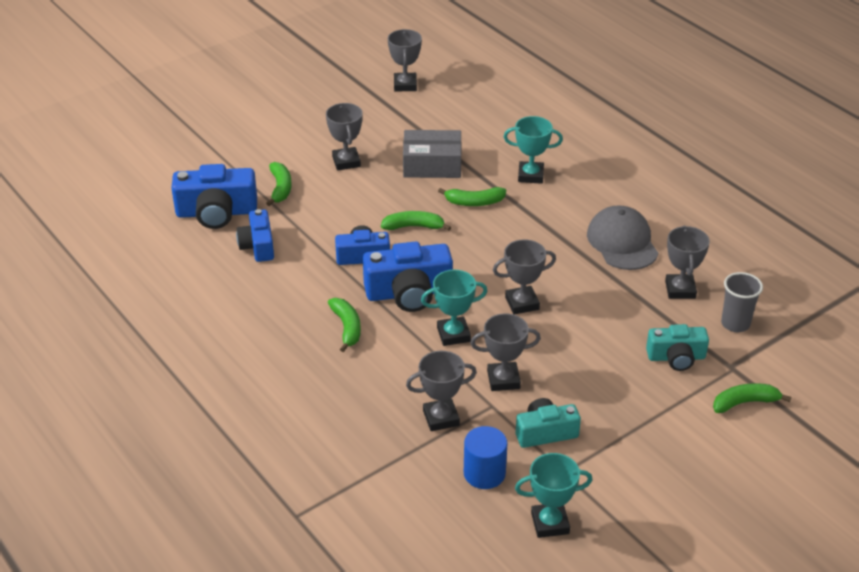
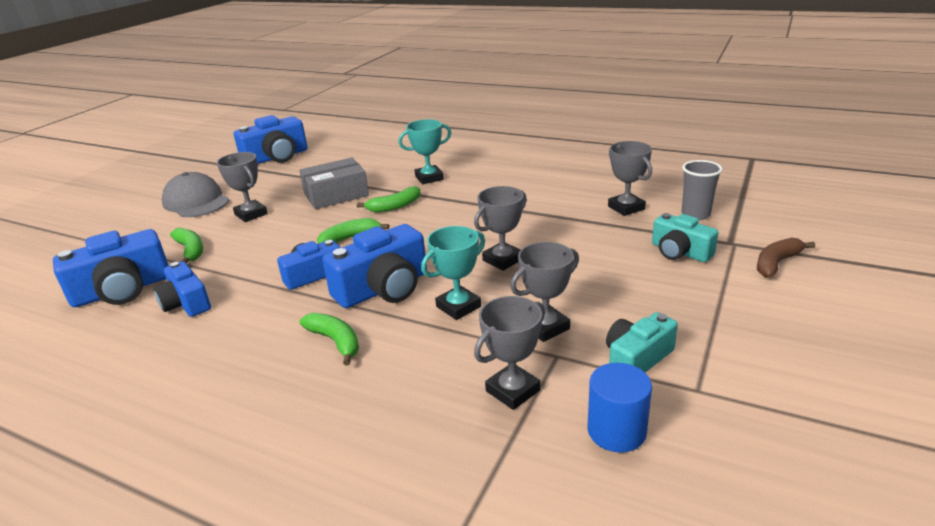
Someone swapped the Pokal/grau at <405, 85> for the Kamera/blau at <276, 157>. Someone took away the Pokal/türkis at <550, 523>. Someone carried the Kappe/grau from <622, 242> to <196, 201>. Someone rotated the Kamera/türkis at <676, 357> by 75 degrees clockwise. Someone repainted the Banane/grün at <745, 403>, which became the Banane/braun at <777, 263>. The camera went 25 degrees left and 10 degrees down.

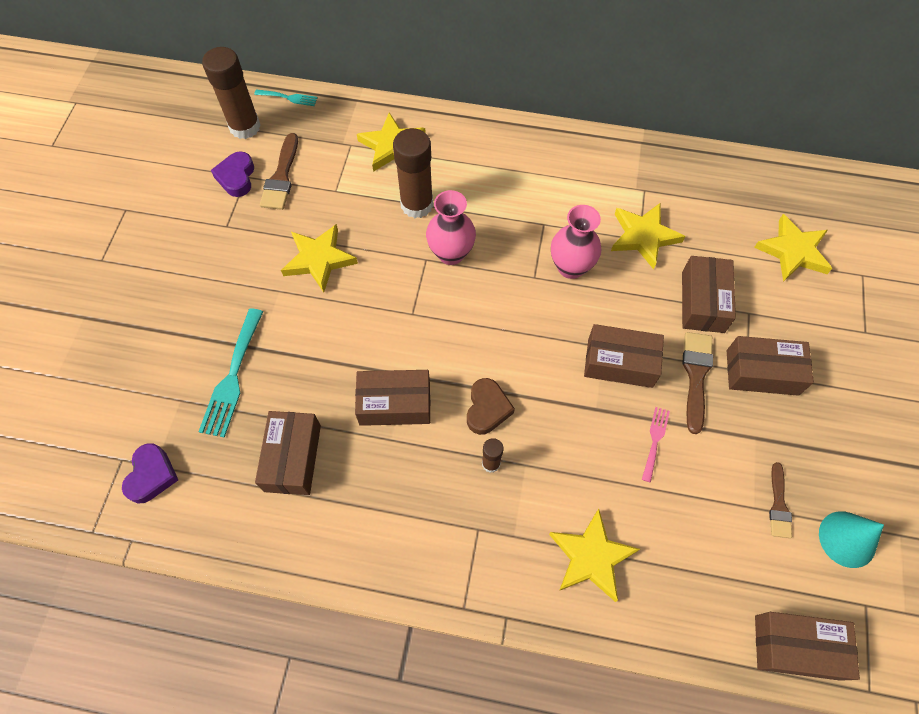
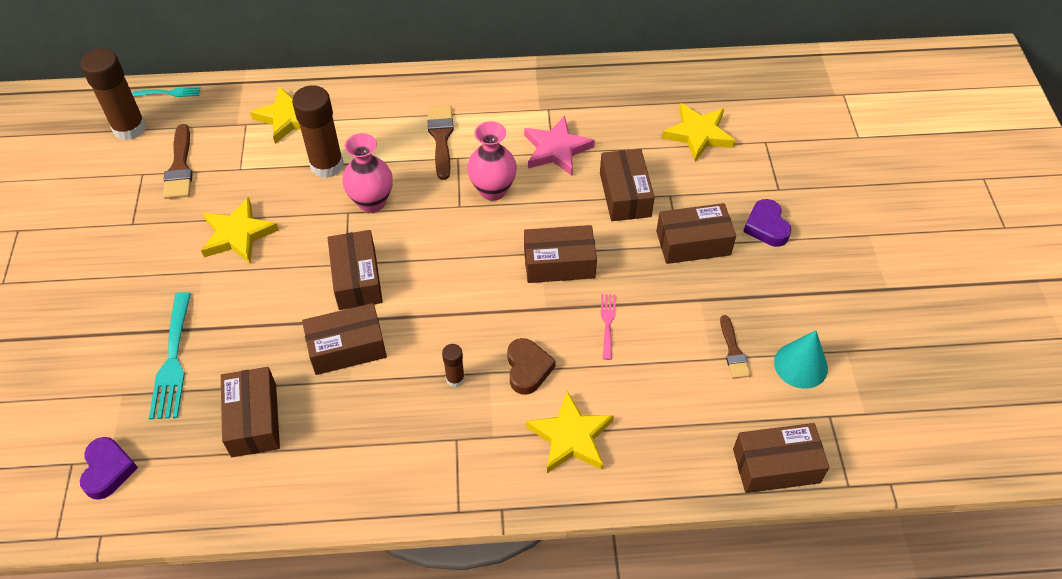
Someone carried the Herz/lila from <236, 177> to <766, 227>. Someone carried the Herz/braun from <487, 409> to <528, 369>. Someone repainted the Stern/gelb at <643, 236>, which became the Stern/rosa at <556, 149>. Someone carried the Pinsel/braun from <696, 375> to <441, 138>. Someone put down the Schachtel/braun at <357, 279>. The camera went 15 degrees left and 10 degrees down.

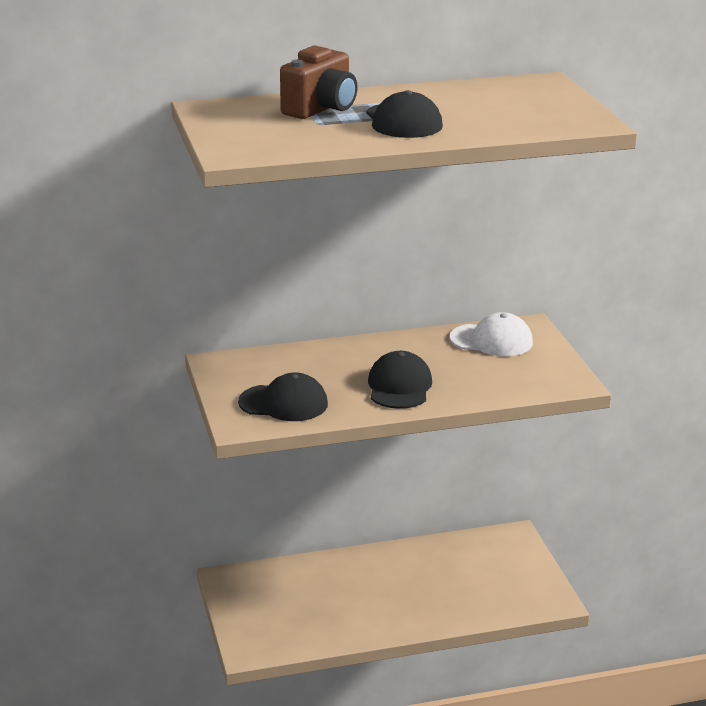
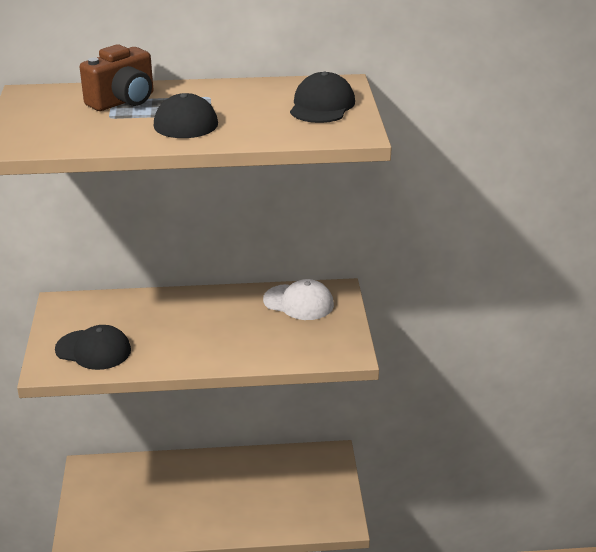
Someone carried the Kappe/schwarz from <399, 386> to <322, 105>. The camera went 10 degrees right and 5 degrees up.

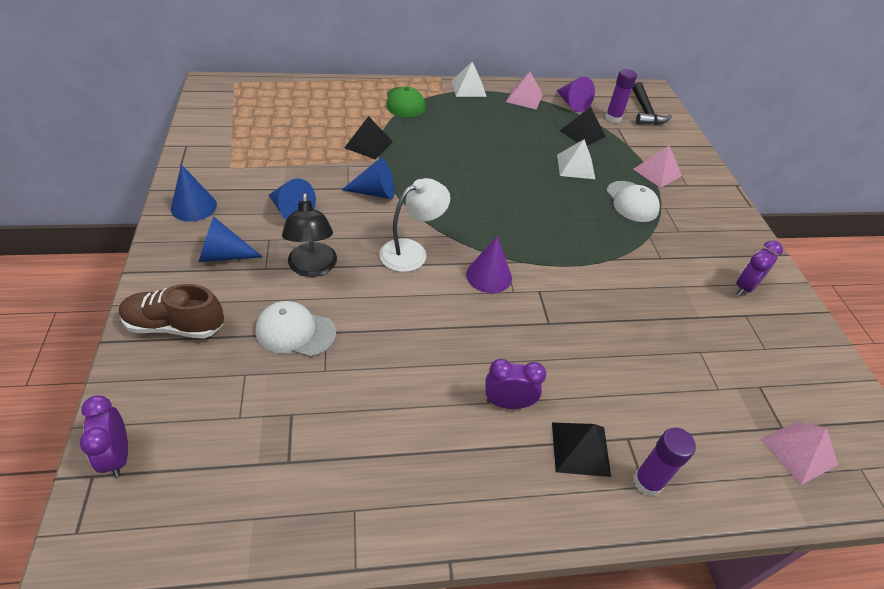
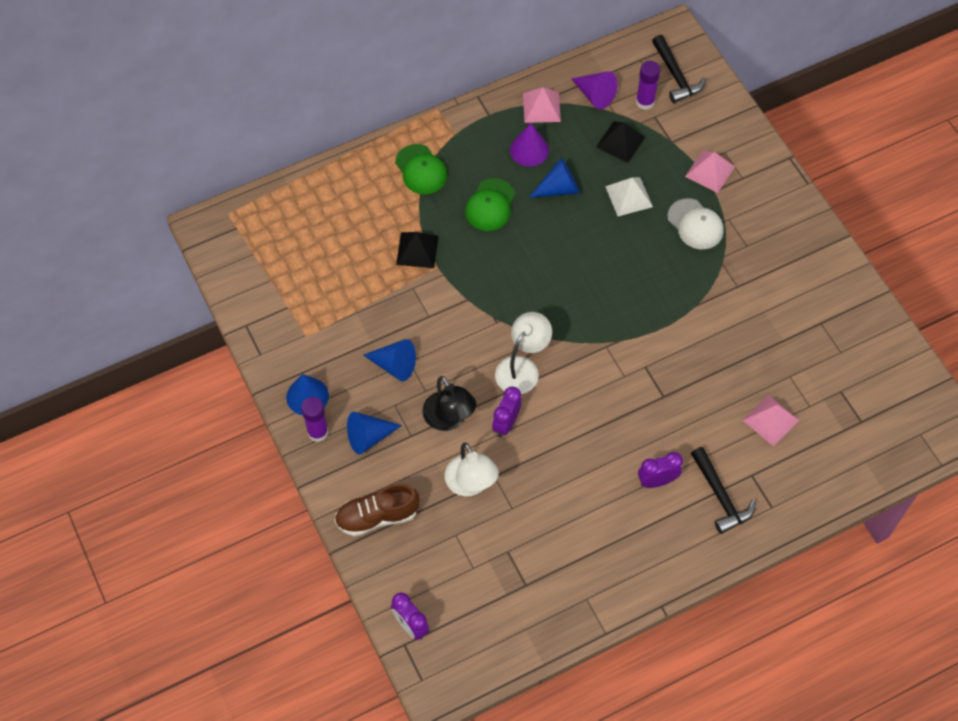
Someone swapped the Kappe/weiß at <295, 331> for the Lampe/weiß at <471, 484>. Someone carried the Kegel/blau from <375, 192> to <559, 188>. Someone took away the Pyramide/weiß at <469, 88>. Someone carried the Kegel/lila from <489, 276> to <529, 150>. Someone swapped the Pyramide/schwarz at <580, 449> for the Hammer/schwarz at <720, 496>. Someone carried the Klebestift/lila from <647, 482> to <318, 432>. Someone carried the Wecker/lila from <744, 287> to <506, 423>. Someone carried the Pyramide/rosa from <799, 451> to <770, 420>. Someone put down the Kappe/grün at <490, 205>. The camera went 15 degrees left and 15 degrees up.

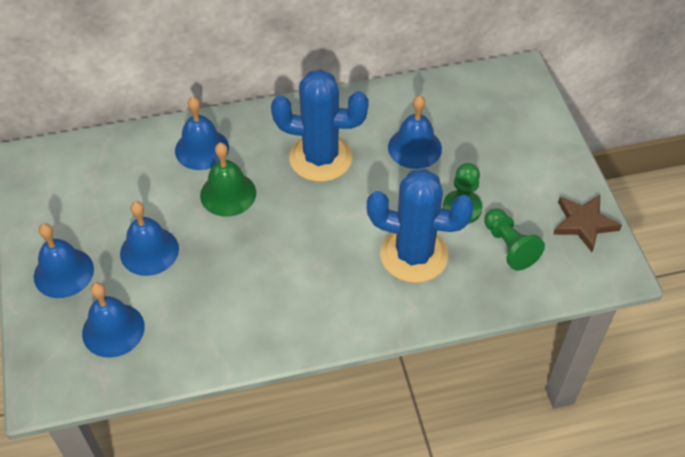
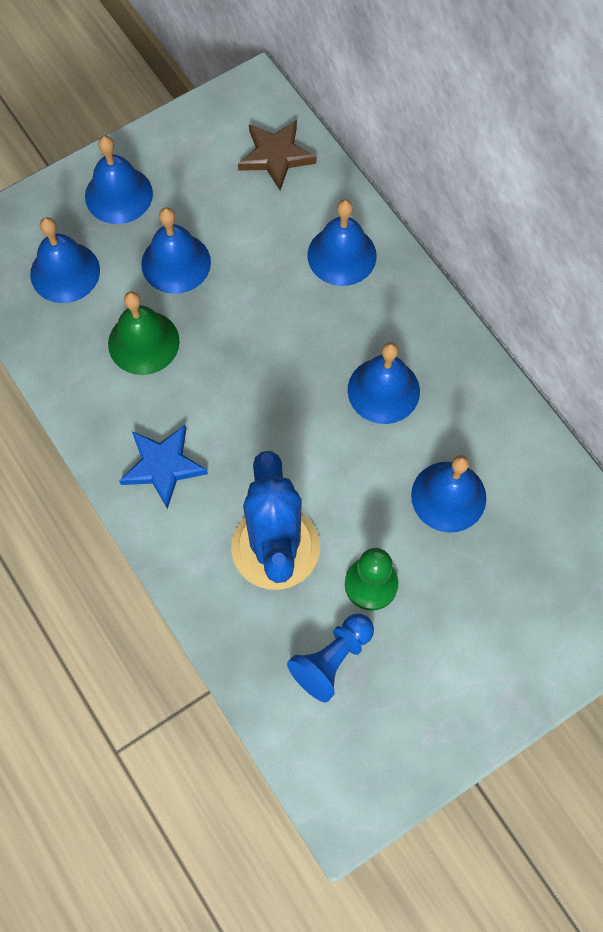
Someone carried the Glocke/grün from <228, 194> to <143, 342>. Someone swapped the Kaktus/blau at <320, 158> for the Glocke/blau at <383, 390>. Someone repainted the Bauer/grün at <509, 246>, which became the Bauer/blau at <332, 660>. Someone carried the Stern/braun from <584, 223> to <276, 156>. Someone put down the Stern/blau at <163, 466>. The camera went 70 degrees right and 15 degrees up.

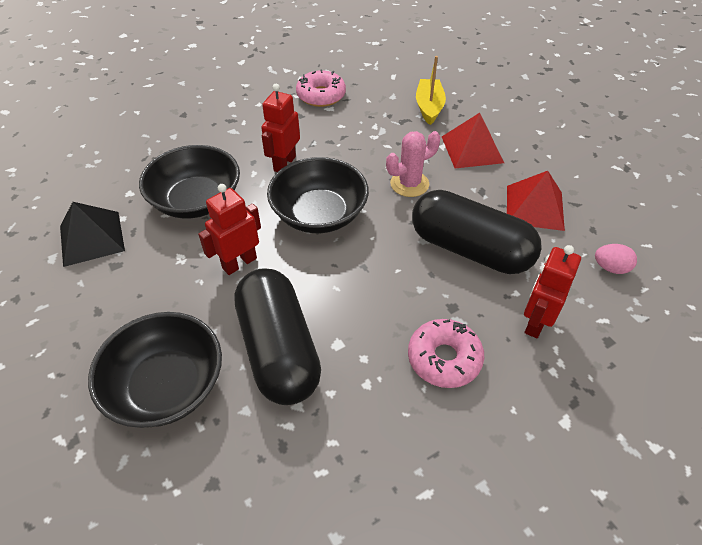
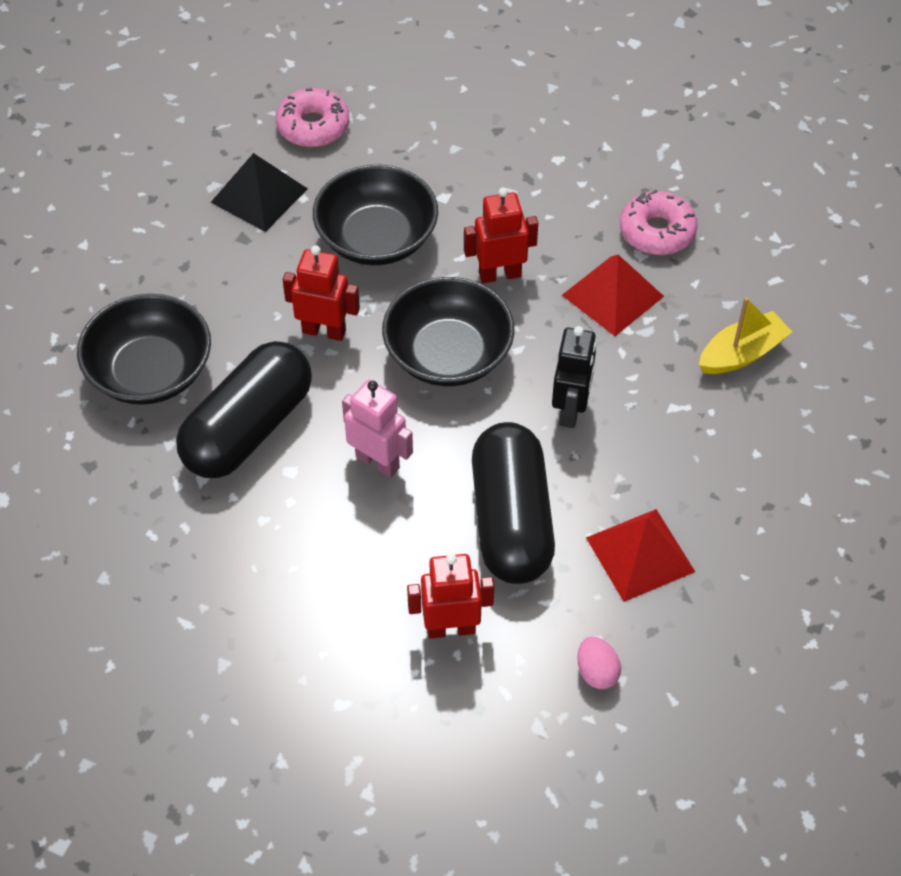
Someone swapped the Kaktus/rosa at <409, 184> for the Roboter/schwarz at <571, 410>. Someone carried the Donut/rosa from <444, 359> to <313, 126>. Someone carried the Pyramide/rot from <472, 149> to <612, 295>. Someone put down the Roboter/rosa at <378, 462>. The camera went 55 degrees right and 5 degrees up.

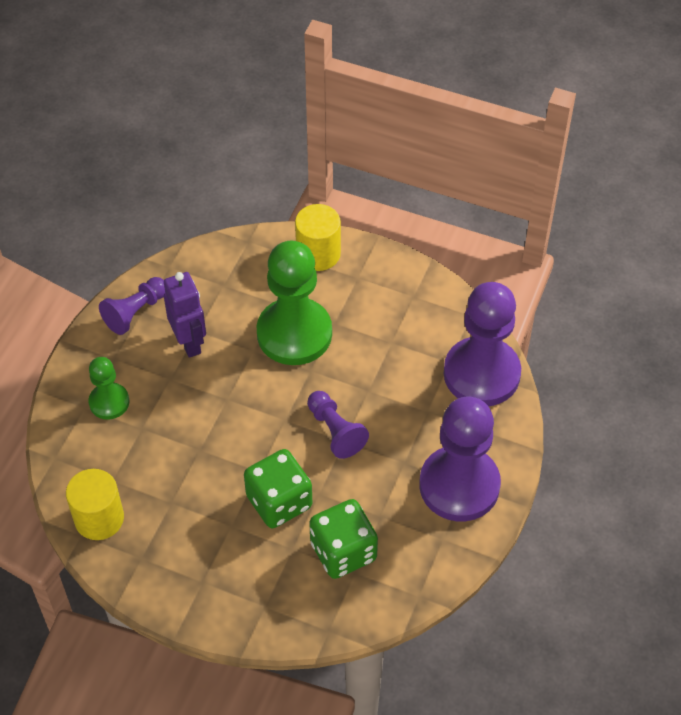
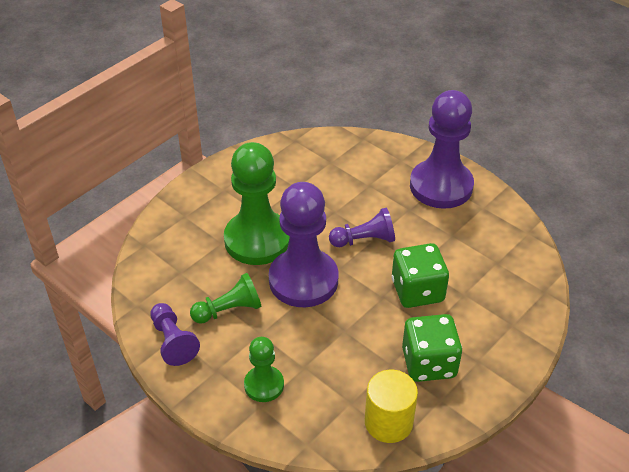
Someone swapped the Roboter/lila at <189, 342> for the Bauer/grün at <229, 310>. Someone took away the Vollzylinder/gelb at <318, 254>. Someone carried the Spielwürfel/grün from <343, 551> to <429, 363>. Someone carried the Bauer/lila from <481, 374> to <303, 280>. The camera went 70 degrees left and 10 degrees down.

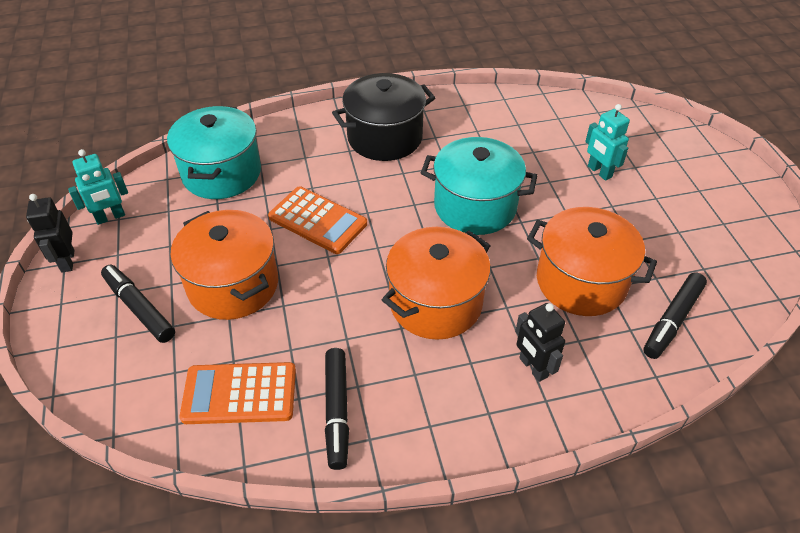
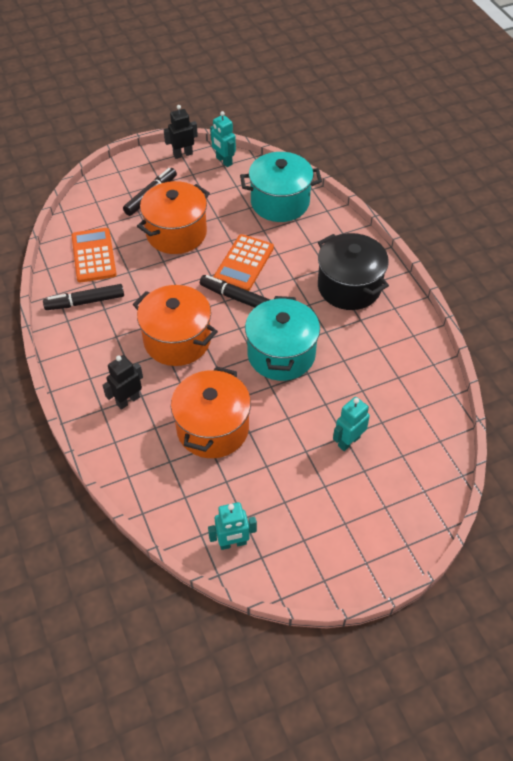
Someone carried the Filzstift/schwarz from <672, 320> to <236, 298>. Someone put down the Roboter/türkis at <233, 543>. The camera went 80 degrees right and 5 degrees up.

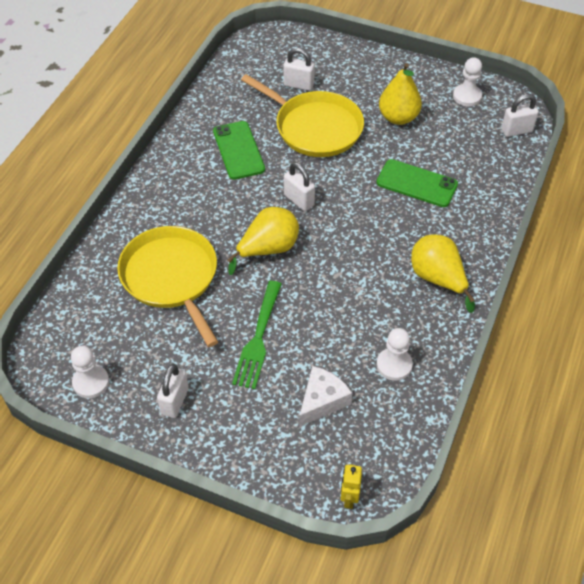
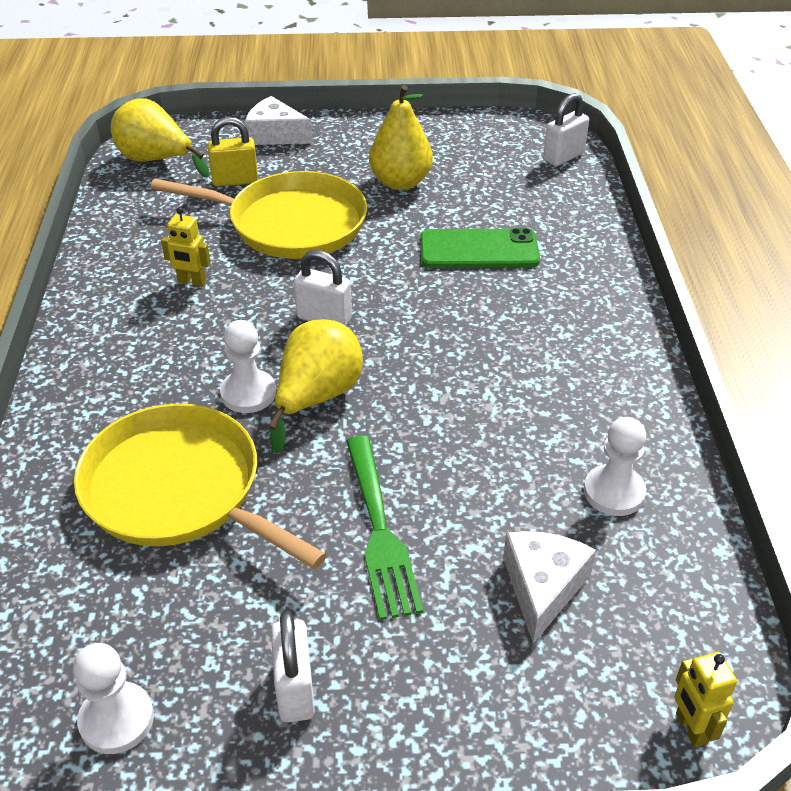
Someone swapped the Handy/grün at <238, 150> for the Roboter/gelb at <191, 282>. Someone repainted the Vorhängeschloss/weiß at <298, 85>, which became the Vorhängeschloss/gelb at <235, 181>. Someone carried the Birne/gelb from <438, 279> to <156, 160>. Someone carried the Bauer/weiß from <467, 96> to <248, 393>. Someone put down the Käse/weiß at <275, 135>. The camera went 25 degrees left and 10 degrees down.

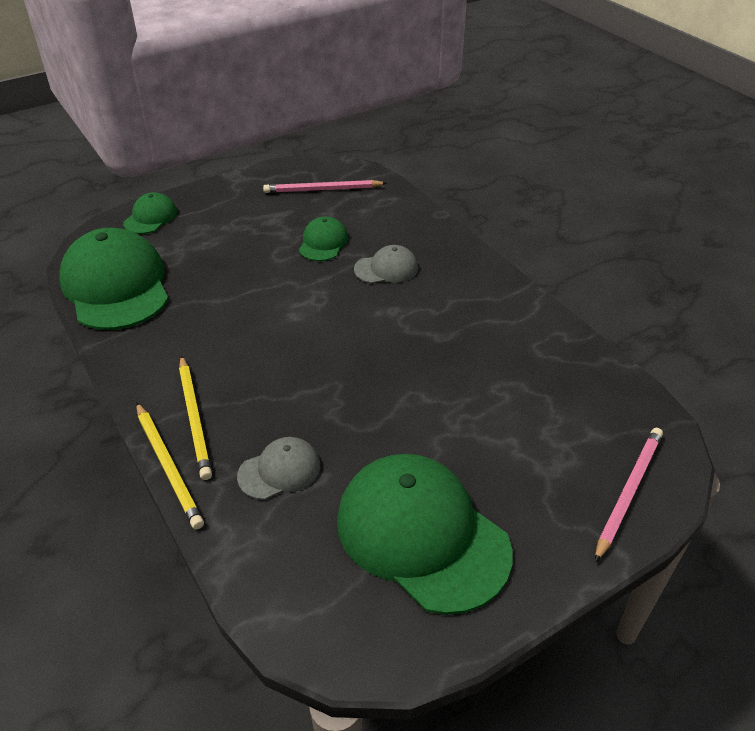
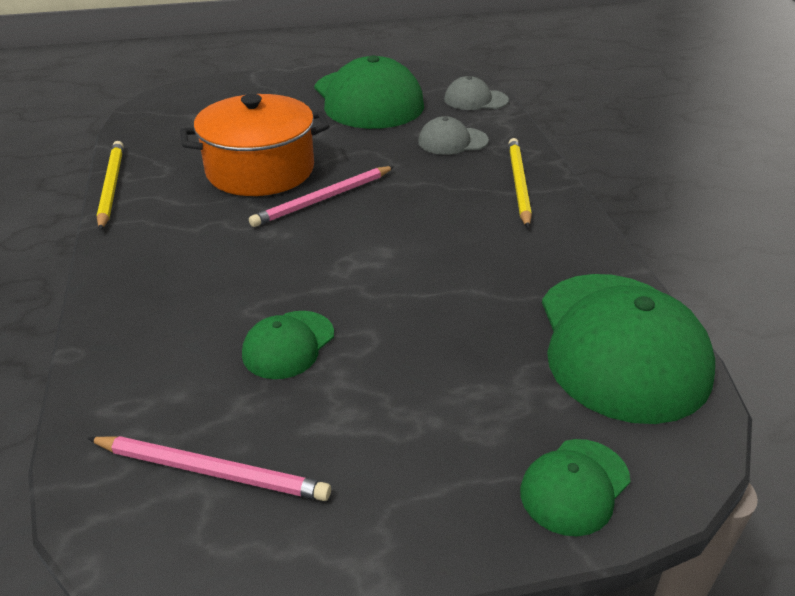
Someone carried the Bleistift/gelb from <168, 466> to <111, 187>. Someone carried the Kappe/grau from <386, 269> to <475, 100>. Someone carried the Bleistift/rosa from <628, 492> to <323, 199>. Someone put down the Kochtopf/orange at <260, 170>. The camera went 160 degrees left and 5 degrees down.

